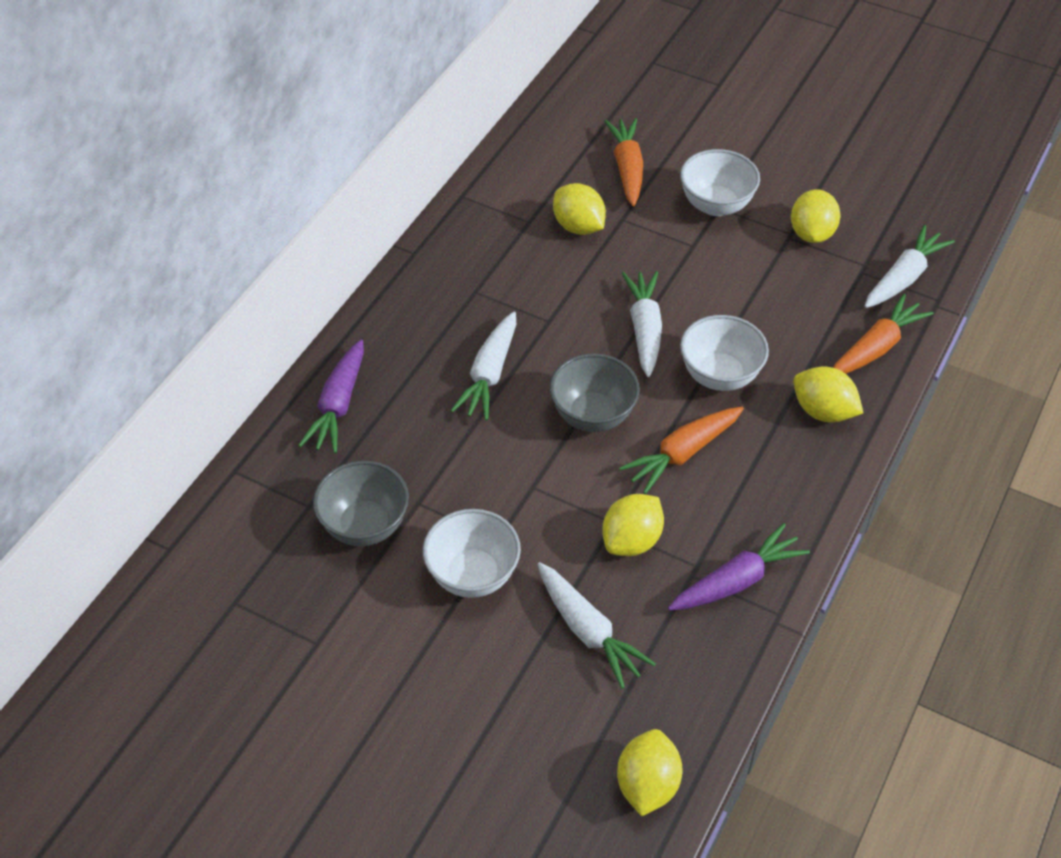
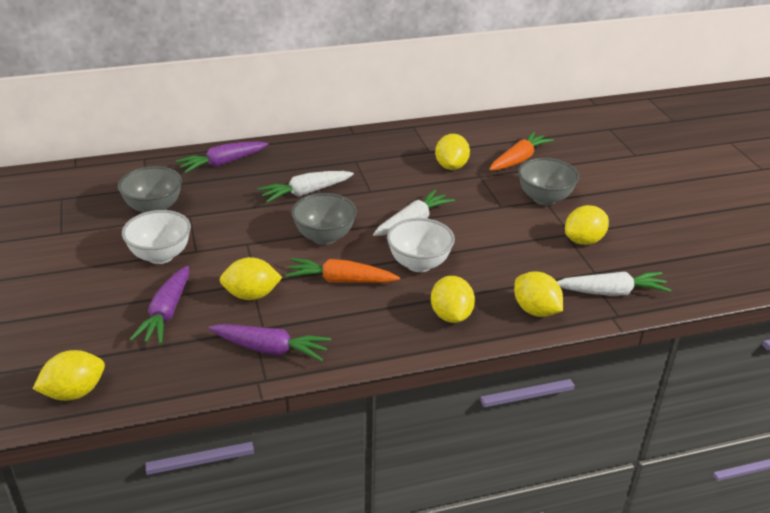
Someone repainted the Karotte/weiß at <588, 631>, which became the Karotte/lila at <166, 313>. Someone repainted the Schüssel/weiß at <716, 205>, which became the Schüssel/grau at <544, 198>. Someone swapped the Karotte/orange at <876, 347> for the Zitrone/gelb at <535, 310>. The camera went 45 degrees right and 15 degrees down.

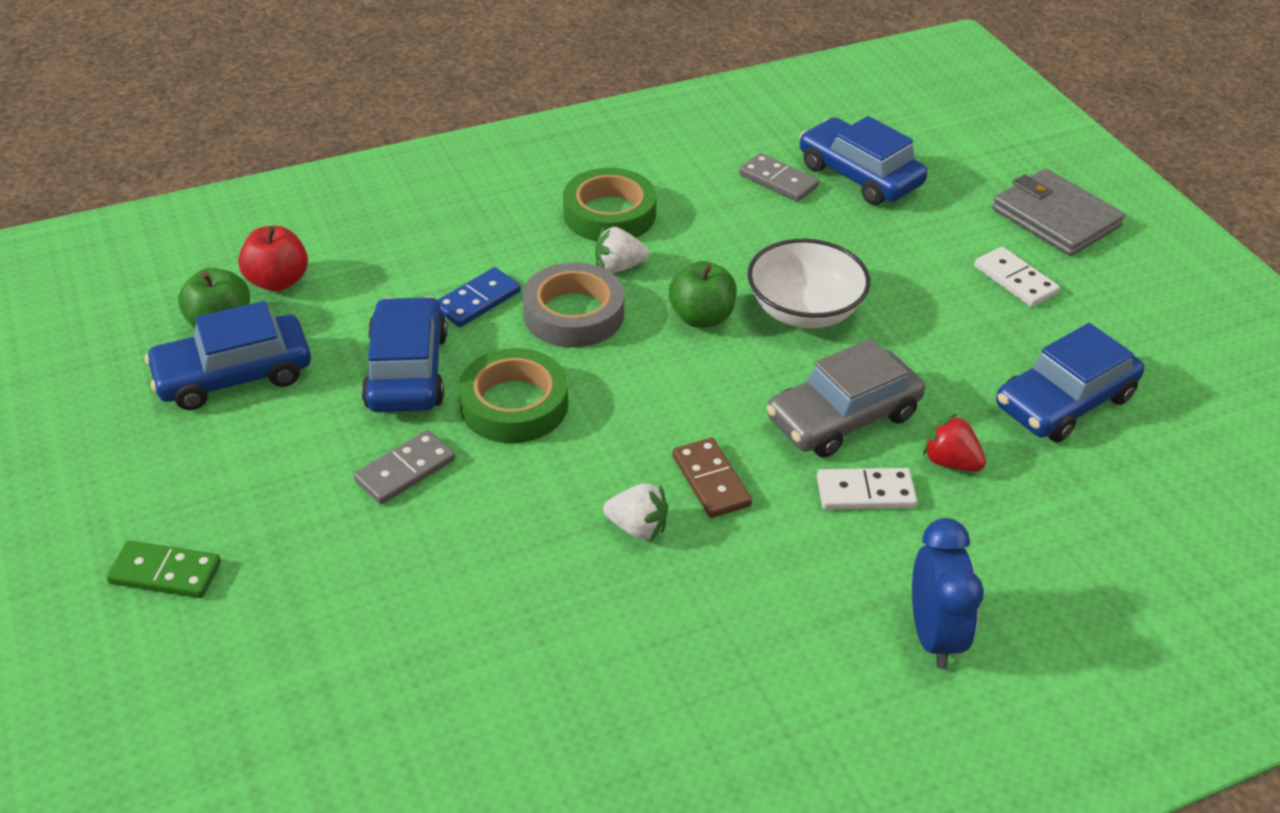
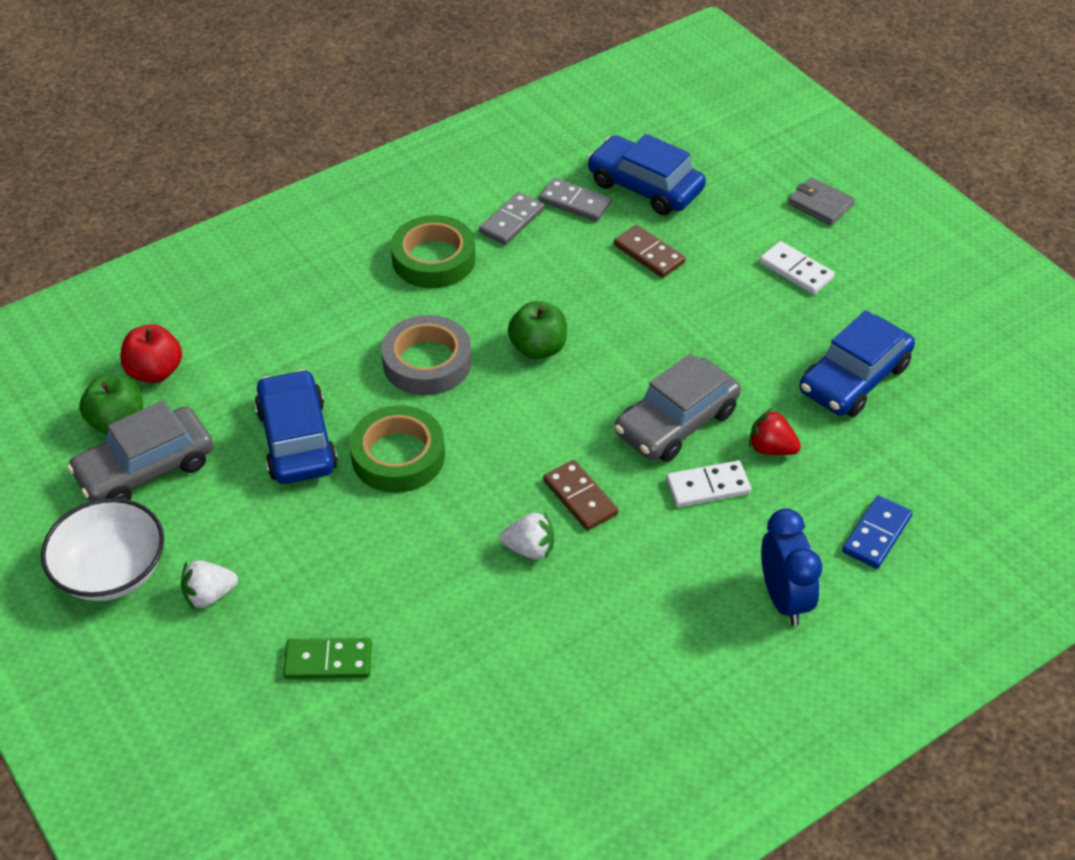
Someone carried the Dominostein/grün from <165, 573> to <328, 661>. Someone repainted the Auto/blau at <234, 375>, which became the Auto/grau at <145, 468>. Someone carried the Dominostein/grau from <405, 470> to <512, 221>. Someone carried the Dominostein/blau from <477, 300> to <876, 534>. Someone carried the Erdbeere/weiß from <619, 267> to <209, 595>. Someone carried the Schüssel/weiß from <804, 310> to <111, 571>. Someone scaled the Geldbörse/grau at <1055, 218> by 0.59. Someone put down the Dominostein/braun at <649, 254>. The camera went 10 degrees left and 5 degrees up.

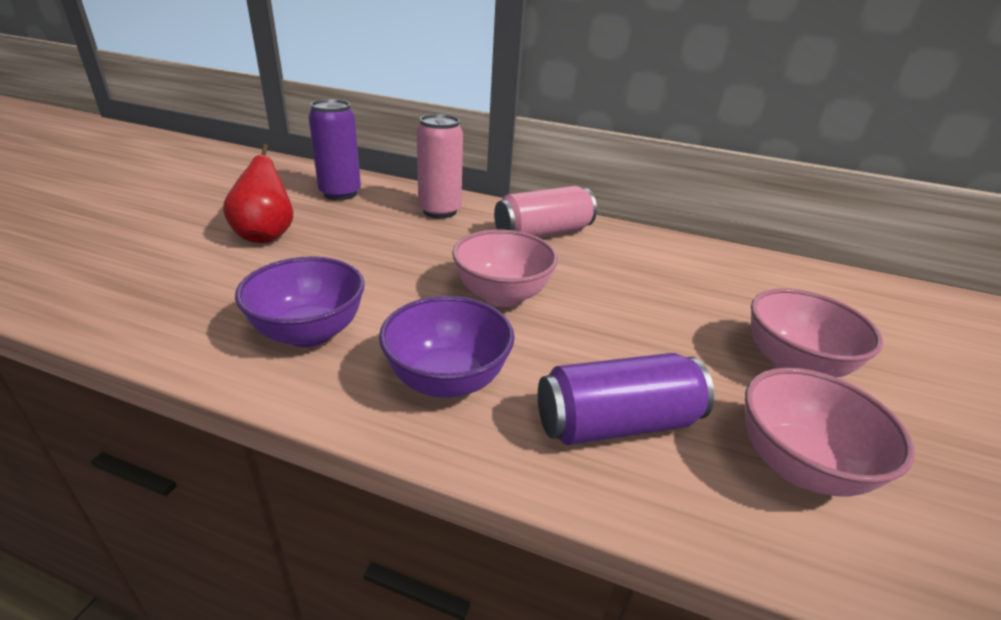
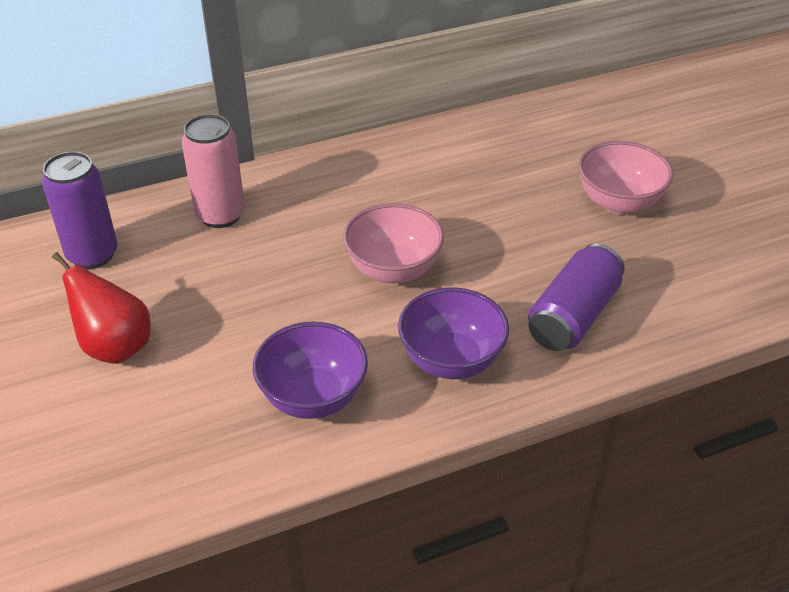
Someone took away the Dose/rosa at <543, 233>. Someone took away the Schüssel/rosa at <798, 465>. The camera went 40 degrees left and 10 degrees up.

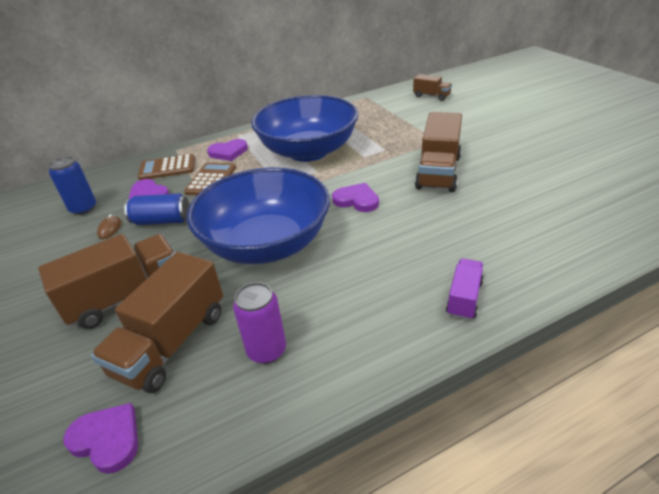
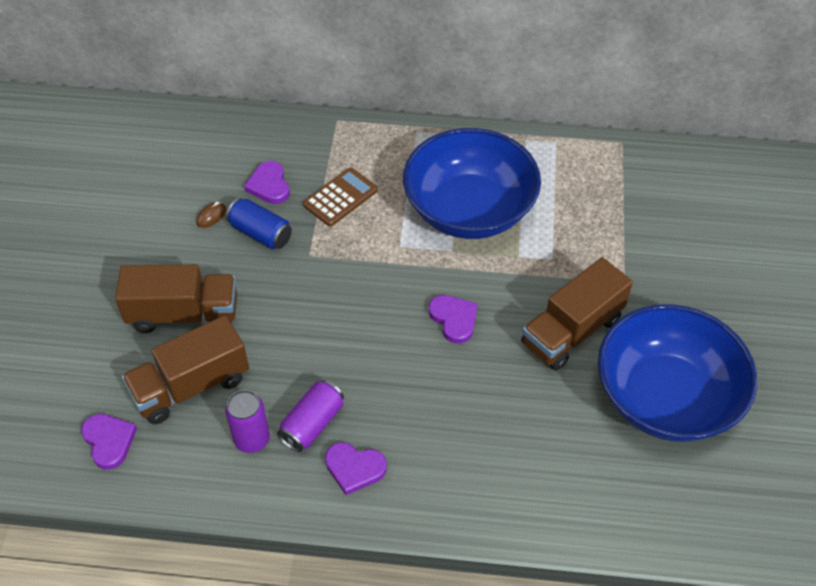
Someone took away the Dose/blau at <83, 208>. Someone took away the Taschenrechner/braun at <167, 168>. Someone carried the Schüssel/blau from <266, 244> to <666, 397>. Someone carried the Herz/lila from <228, 152> to <354, 468>. Someone took away the Lastwagen/braun at <431, 96>. Someone took away the Lastwagen/lila at <464, 298>. Someone put down the Dose/lila at <312, 424>. The camera went 30 degrees right and 15 degrees up.

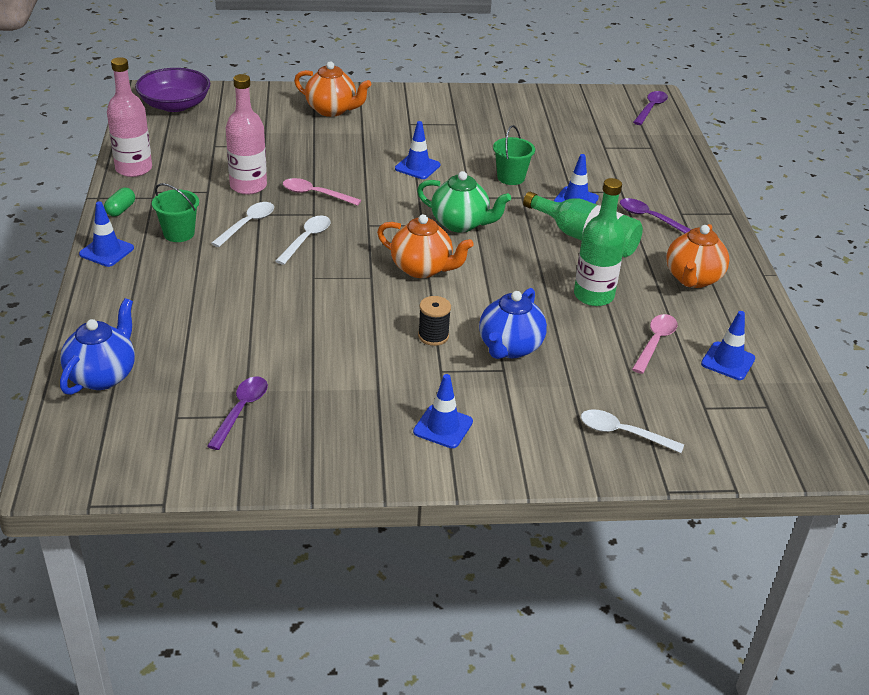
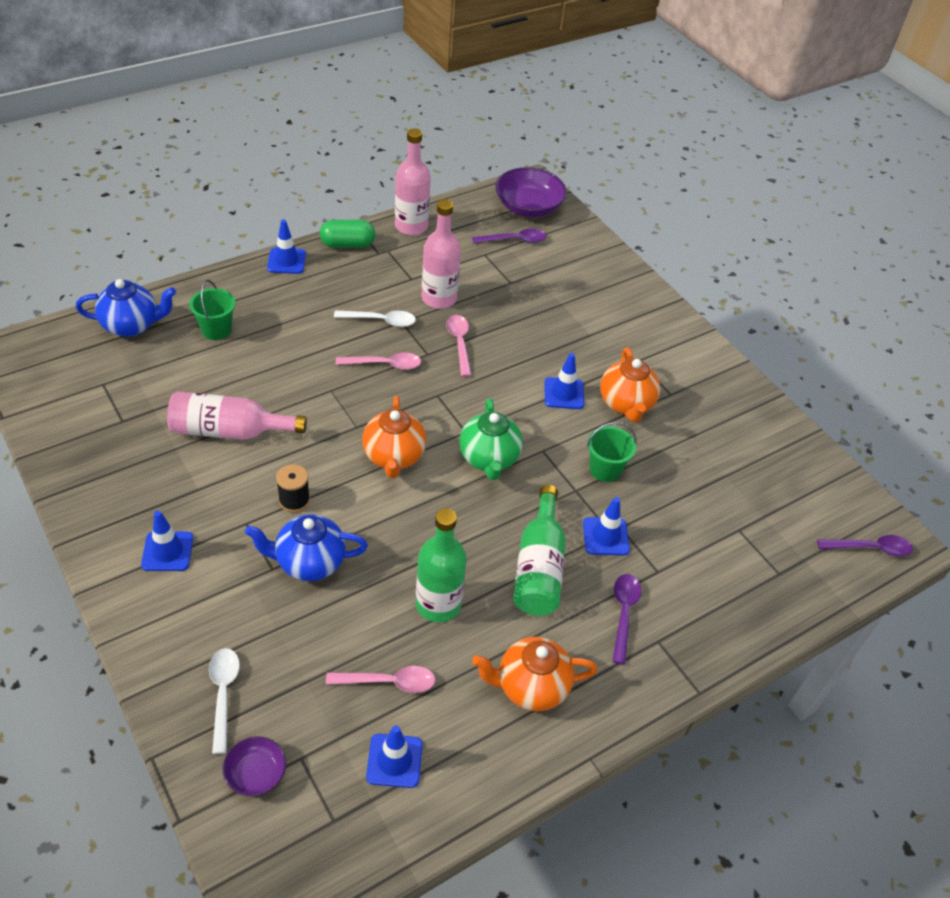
Someone scaled the Kapsel/grün at <121, 210> by 1.57. Someone carried the Eimer/grün from <179, 233> to <216, 330>. Someone carried the Löffel/lila from <241, 410> to <514, 240>. Someone repainted the Löffel/weiß at <306, 239>, which became the Löffel/rosa at <384, 364>. Someone carried the Teekanne/orange from <332, 110> to <626, 404>. Someone put down the Flasche/rosa at <229, 431>. Someone put down the Schüssel/lila at <256, 773>. The camera went 60 degrees right and 10 degrees up.

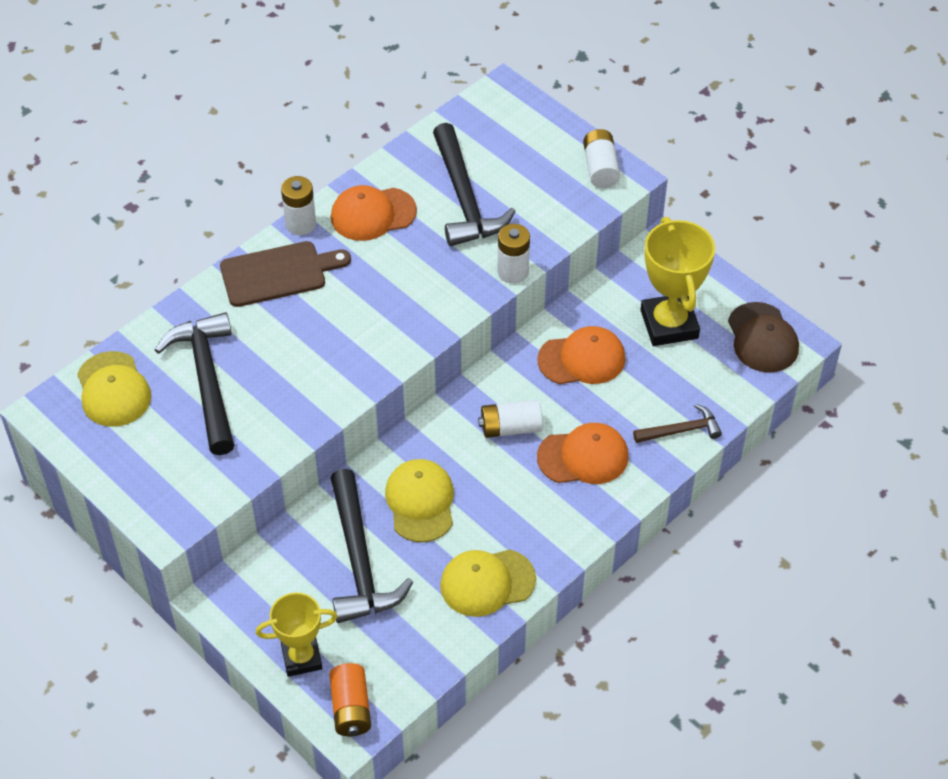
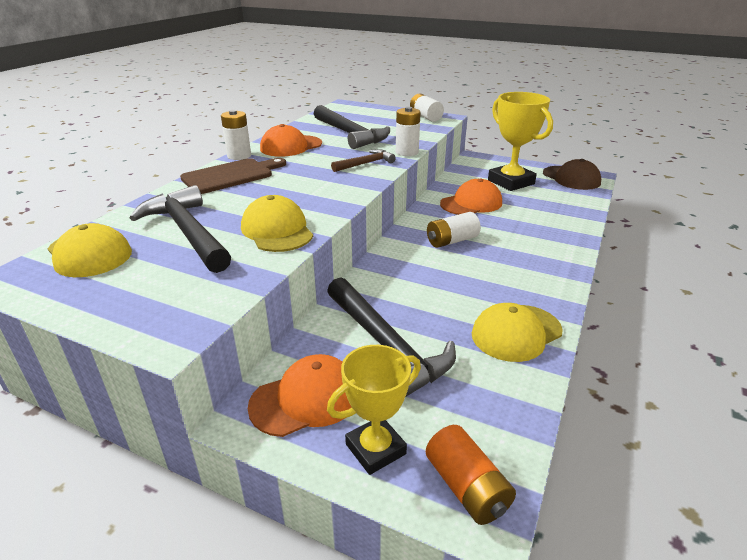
Someone carried the Kappe/gelb from <420, 502> to <277, 230>. Someone carried the Kappe/orange from <583, 456> to <306, 399>. Someone carried the Hammer/braun from <681, 430> to <365, 163>. The camera went 20 degrees left and 20 degrees down.

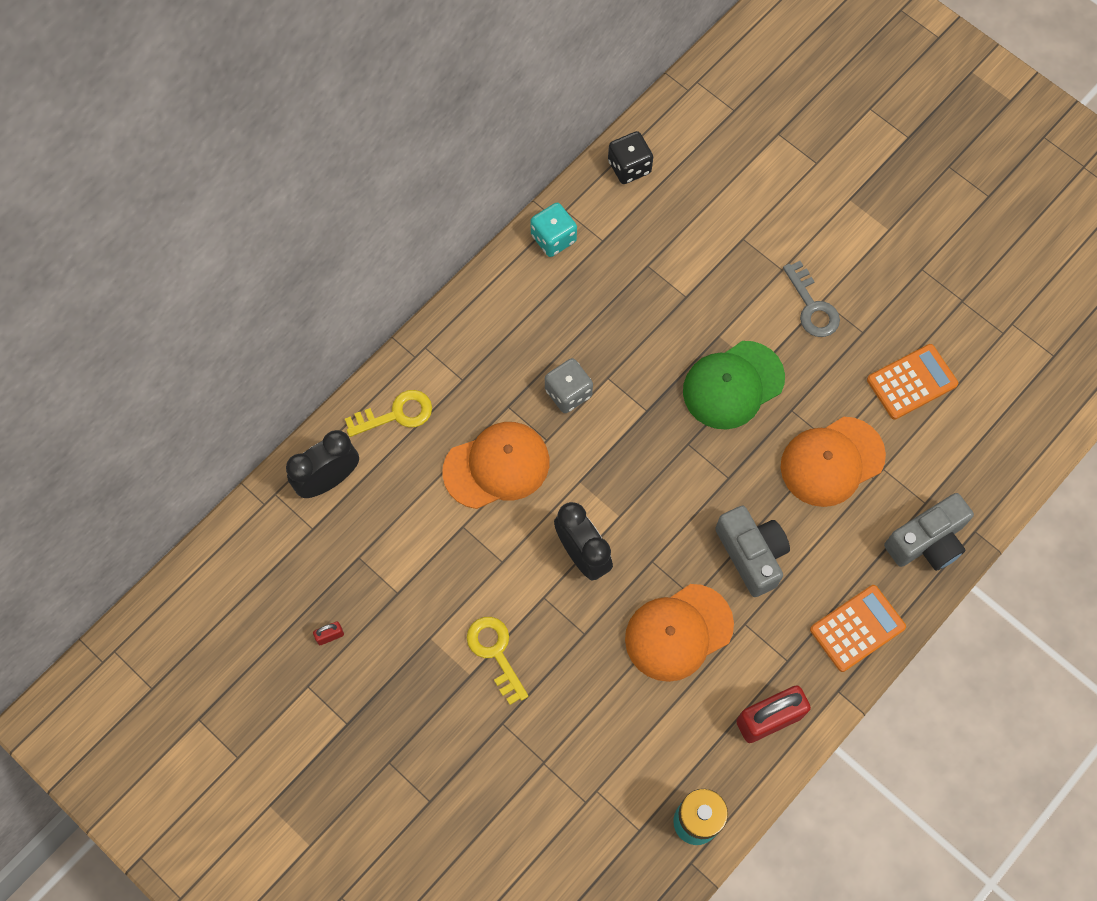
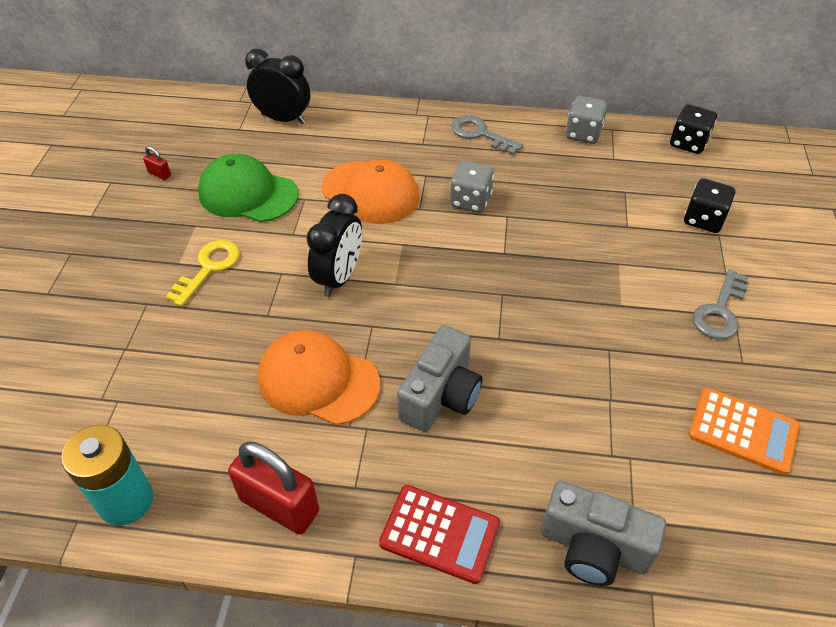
Someone took away the Schlüssel/gelb at <396, 414>. Someone repainted the Spielwürfel/türkis at <553, 238>, which became the Spielwürfel/grau at <583, 134>. Someone carried the Kappe/grün from <733, 385> to <248, 194>. Someone took away the Kappe/orange at <832, 461>. Someone repainted the Taschenrechner/orange at <857, 628>, which became the Taschenrechner/rot at <439, 533>. Someone put down the Schlüssel/grau at <480, 134>. Someone put down the Spielwürfel/schwarz at <703, 220>. The camera went 55 degrees right and 20 degrees down.

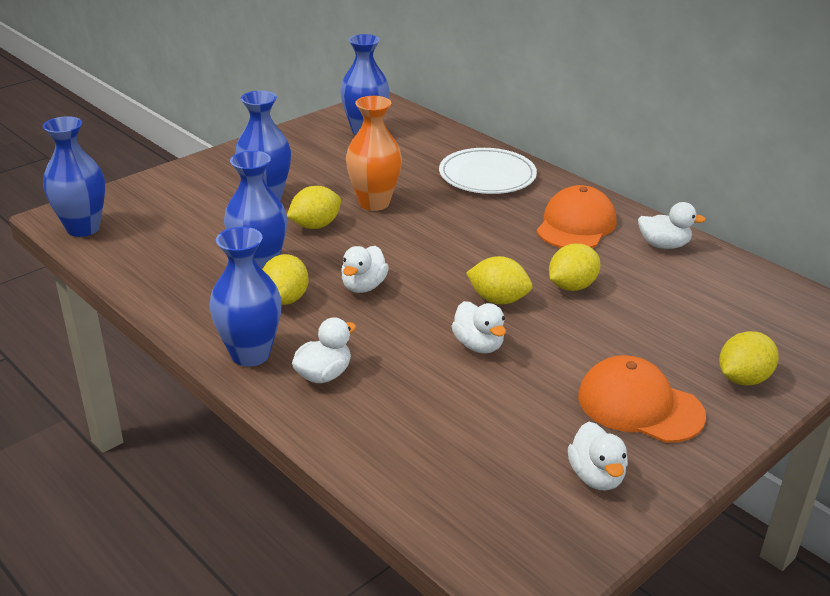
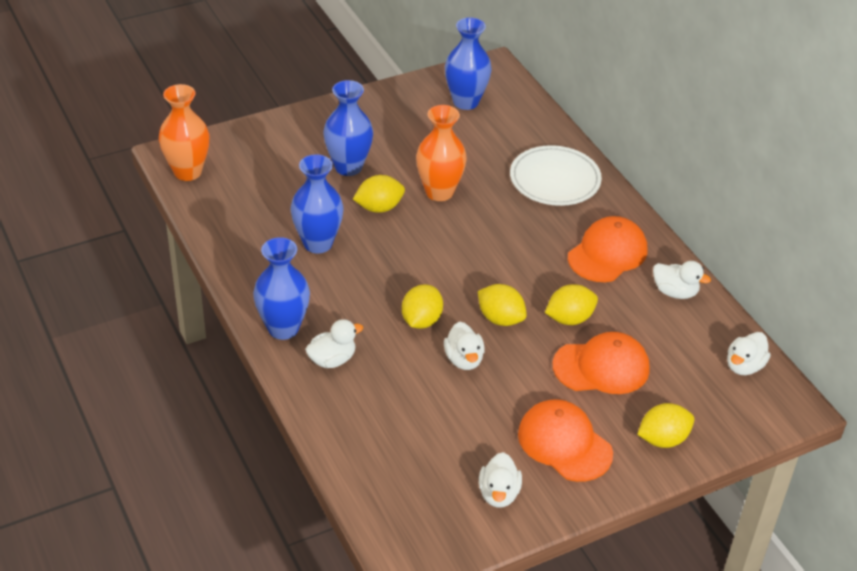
Someone repainted the Vase/blau at <83, 228>, which became the Vase/orange at <187, 172>. Someone carried the Zitrone/gelb from <285, 299> to <421, 320>. Someone carried the Ente/weiß from <363, 286> to <744, 366>. Someone put down the Kappe/orange at <601, 367>. The camera went 15 degrees right and 10 degrees up.

